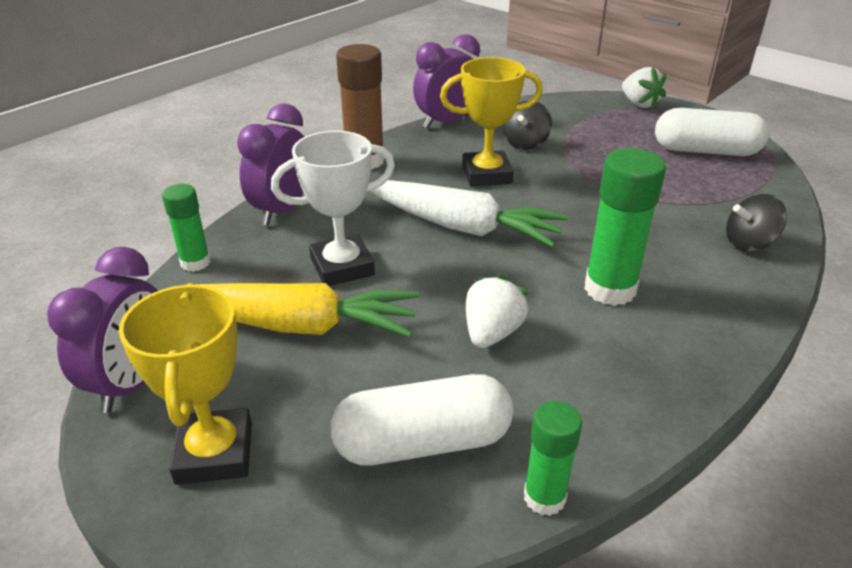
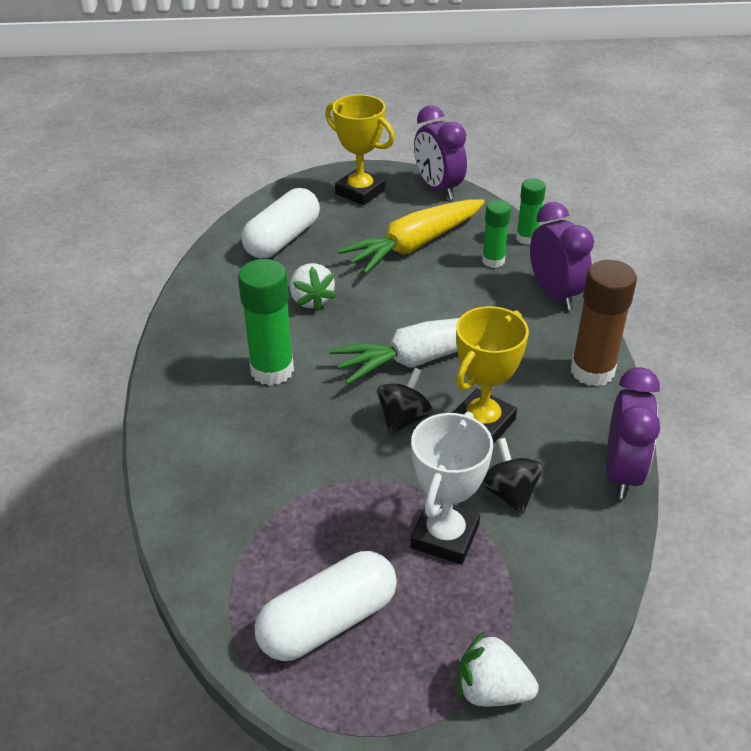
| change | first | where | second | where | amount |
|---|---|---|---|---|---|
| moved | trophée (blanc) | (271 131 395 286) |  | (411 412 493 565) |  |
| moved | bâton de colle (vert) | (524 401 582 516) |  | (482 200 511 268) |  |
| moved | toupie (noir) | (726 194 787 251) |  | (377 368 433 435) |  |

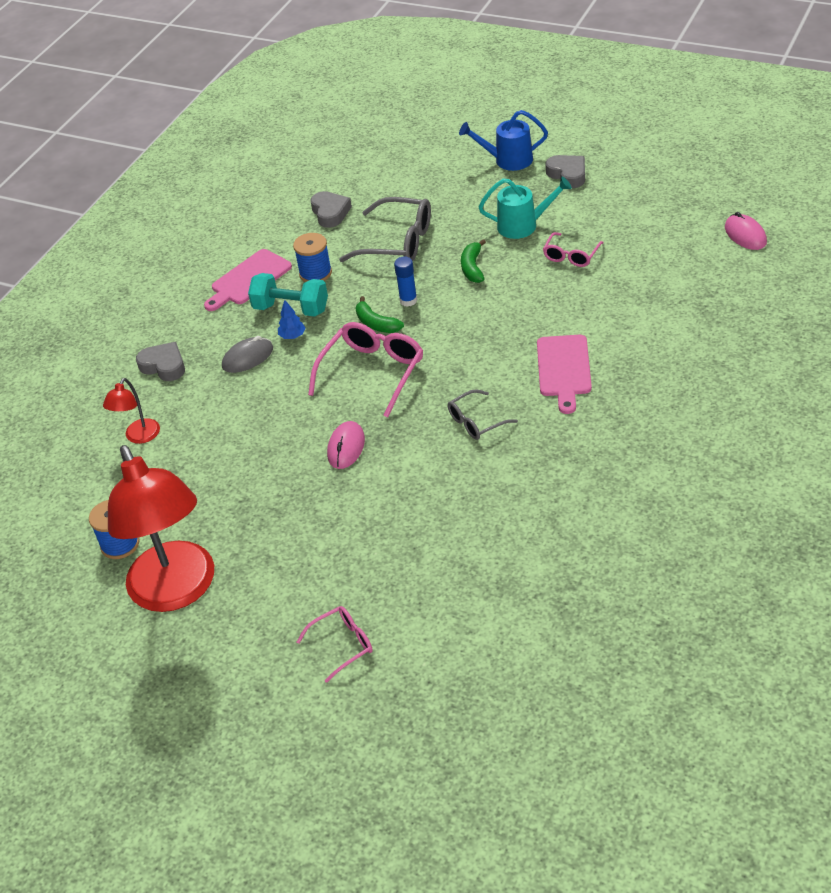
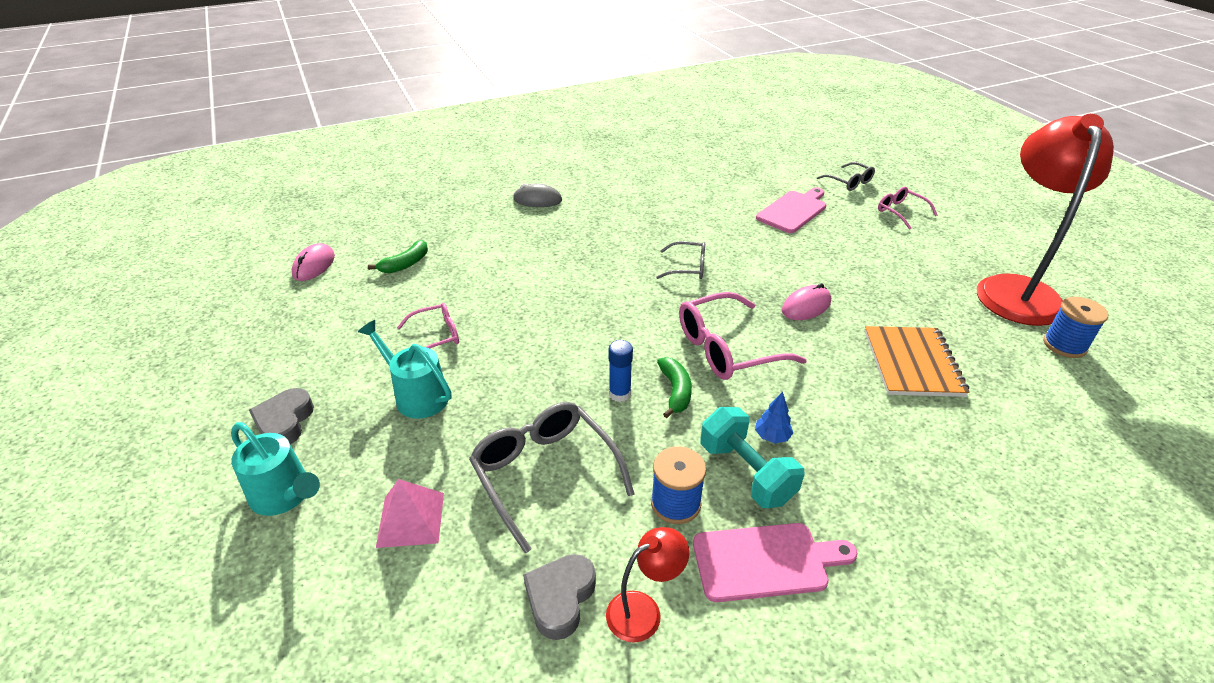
| change | first | where | second | where | amount |
|---|---|---|---|---|---|
| removed | cœur (gris) | (136 342 185 381) |  |  |  |
| added |  |  | pyramide (rose) | (376 479 444 548) |  |
| added |  |  | lunettes (gris) | (817 162 875 191) |  |
| added |  |  | carnet (orange) | (865 326 970 397) |  |
| moved | lampe (rouge) | (103 378 160 444) |  | (606 527 689 643) |  |
| moved | souris (gris) | (222 336 273 373) |  | (513 183 562 207) |  |
| moved | banane (vert) | (461 239 486 283) |  | (368 240 428 273) |  |
| moved | planche à découper (rose) | (537 335 592 414) |  | (756 187 826 233) |  |
| recoloured | arrosoir (bleu) | (459 110 548 171) | arrosoir (turquoise) | (231 422 320 516) |  |
| turned | lunettes (rose) | (297 606 373 683) |  | (878 186 937 230) | 45 degrees clockwise |

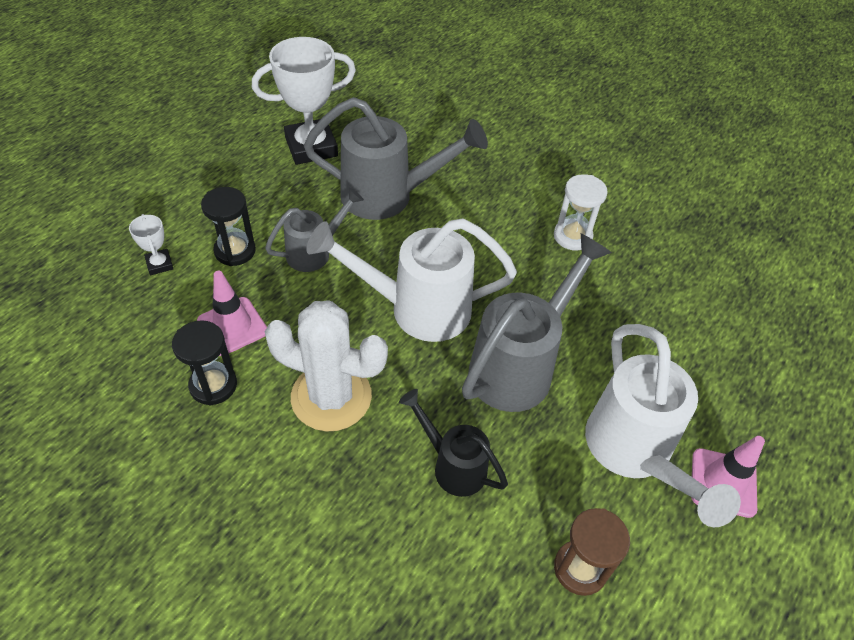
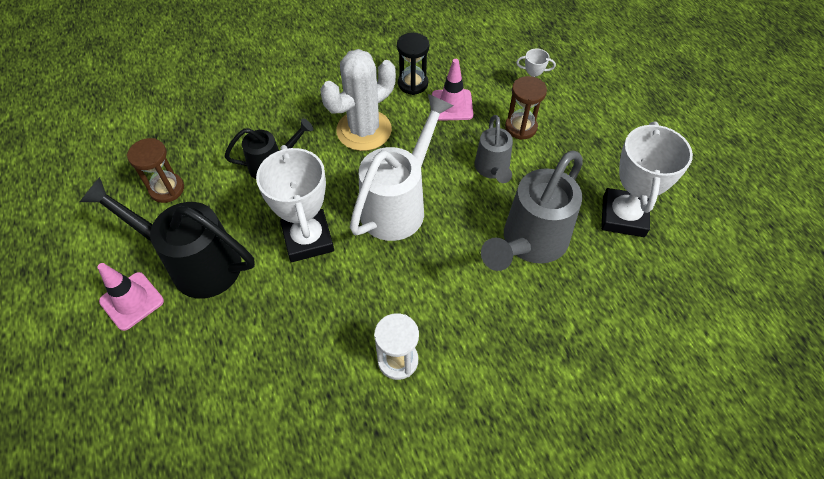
| change | first | where | second | where | amount |
|---|---|---|---|---|---|
| replaced | arrosoir (gris) | (462 233 612 412) | trophée (blanc) | (256 145 334 262) |  |
| recoloured | sablier (noir) | (201 187 256 266) | sablier (marron) | (505 76 547 140) |  |
| recoloured | arrosoir (blanc) | (585 324 741 527) | arrosoir (noir) | (80 177 255 299) |  |

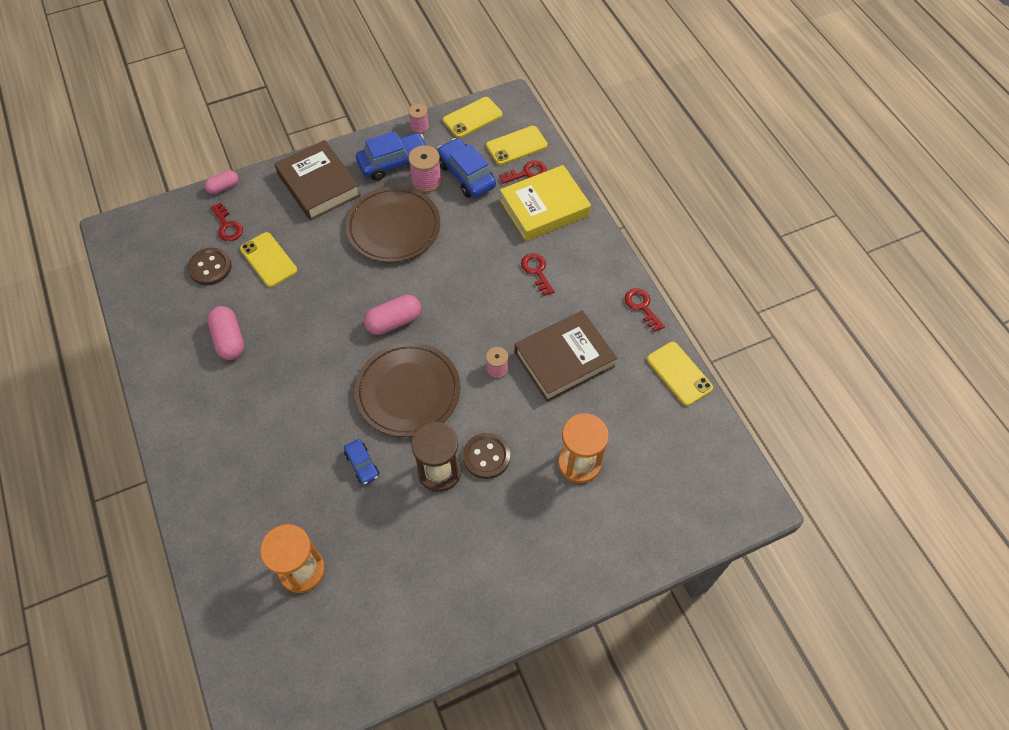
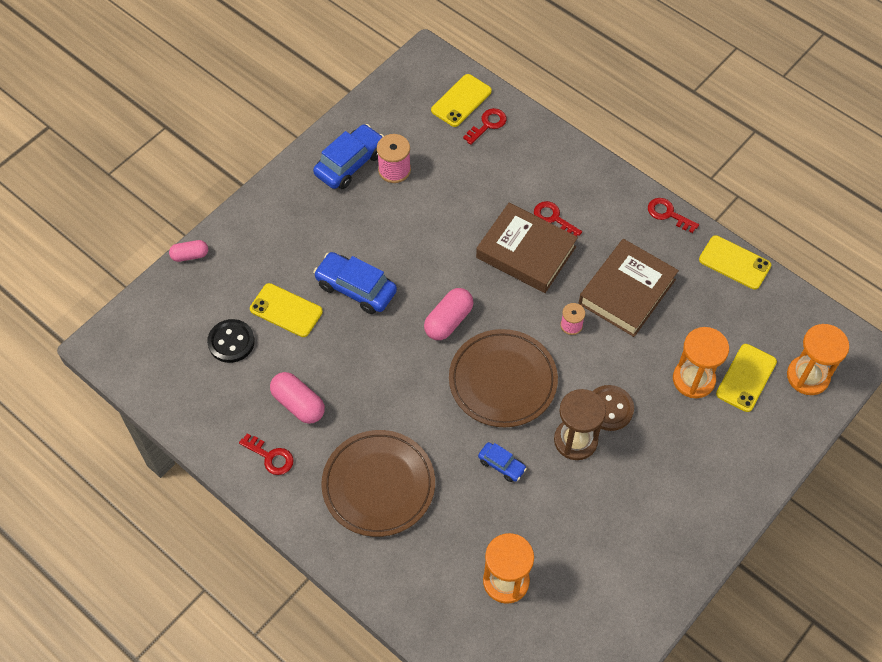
| change | first | where | second | where | amount |
|---|---|---|---|---|---|
| removed | bobine (rose) | (408 104 429 133) |  |  |  |
| removed | livre (jaune) | (500 165 591 241) |  |  |  |
| added |  |  | sablier (orange) | (787 324 849 395) |  |
| moved | clé (rouge) | (211 203 243 241) |  | (239 433 293 475) |  |
| moved | livre (marron) | (274 140 361 221) |  | (476 203 578 293) |  |
| moved | assiette (marron) | (345 186 440 263) |  | (321 430 435 537) |  |
| moved | voiture (bleu) | (437 138 496 198) |  | (313 252 397 314) |  |
| moved | téléphone (jaune) | (443 97 502 138) |  | (716 344 777 412) |  |
| recoloured | bouton (marron) | (187 248 232 285) | bouton (noir) | (207 319 255 363) |  |
| turned | gélule (rose) | (204 170 239 194) |  | (169 240 208 262) | 45 degrees clockwise |

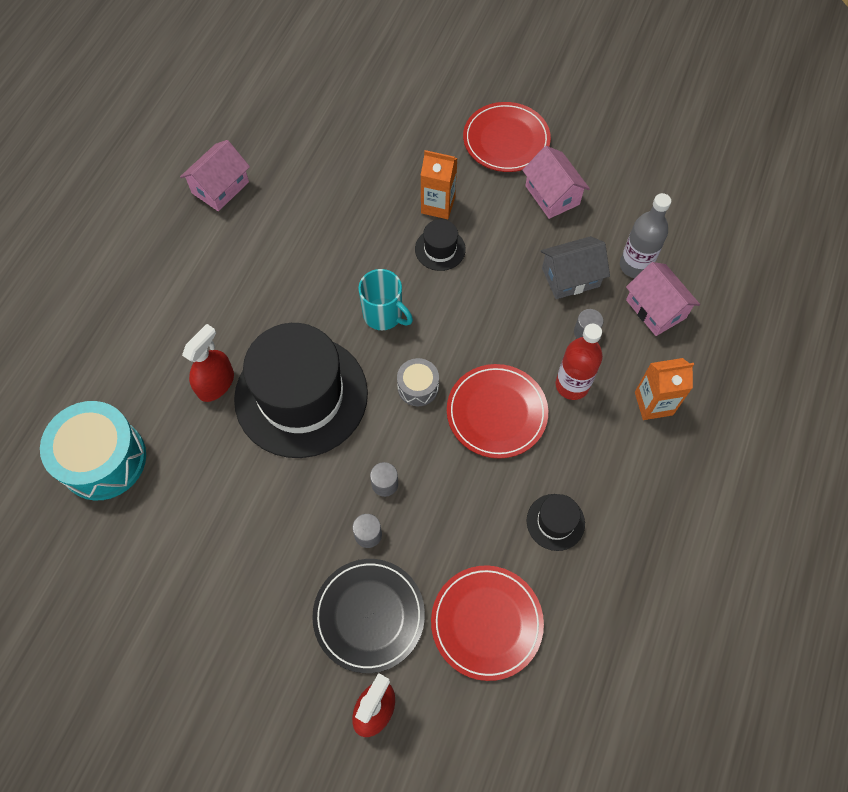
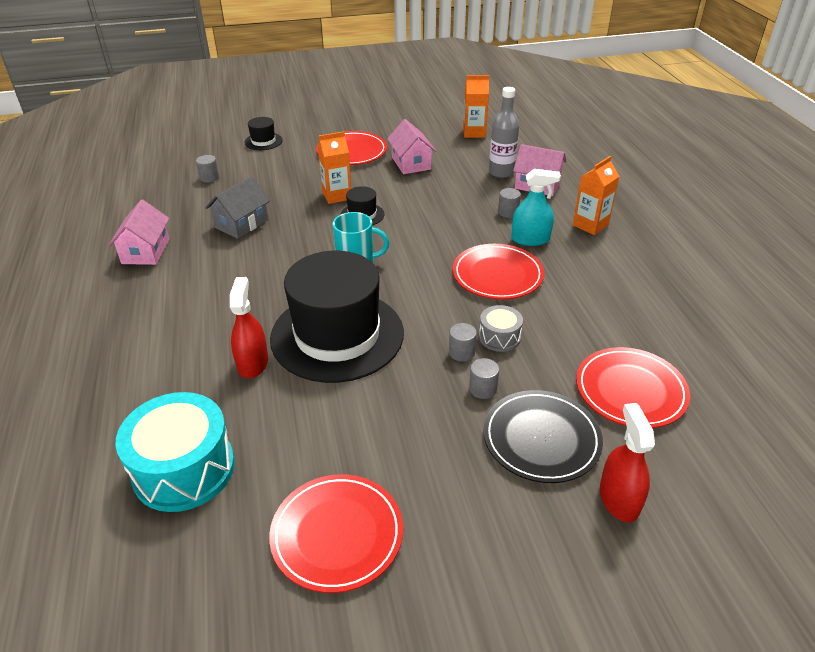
| change | first | where | second | where | amount |
|---|---|---|---|---|---|
| added |  |  | cylindre (gris) | (196 155 219 182) |  |
| added |  |  | assiette (rouge) | (269 474 403 593) |  |
| added |  |  | brique de lait (orange) | (463 75 489 138) |  |
| moved | tambour (gris) | (397 358 439 406) |  | (479 305 523 352) |  |
| moved | chapeau (noir) | (527 494 585 551) |  | (244 117 283 150) |  |
| moved | maison (gris) | (541 236 610 299) |  | (205 176 270 239) |  |
| replaced | bouteille (rouge) | (556 324 603 400) | vaporisateur (turquoise) | (511 169 561 246) |  |
| turned | maison (rose) | (522 146 590 219) |  | (387 119 436 174) | 45 degrees clockwise |

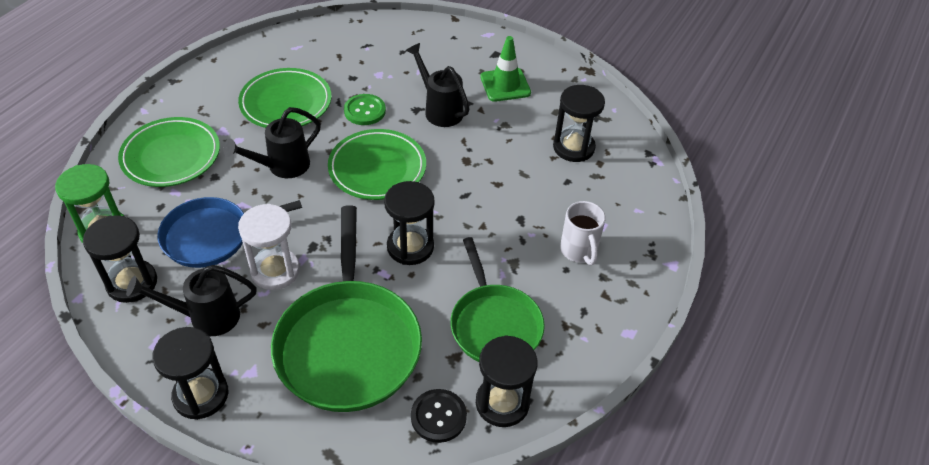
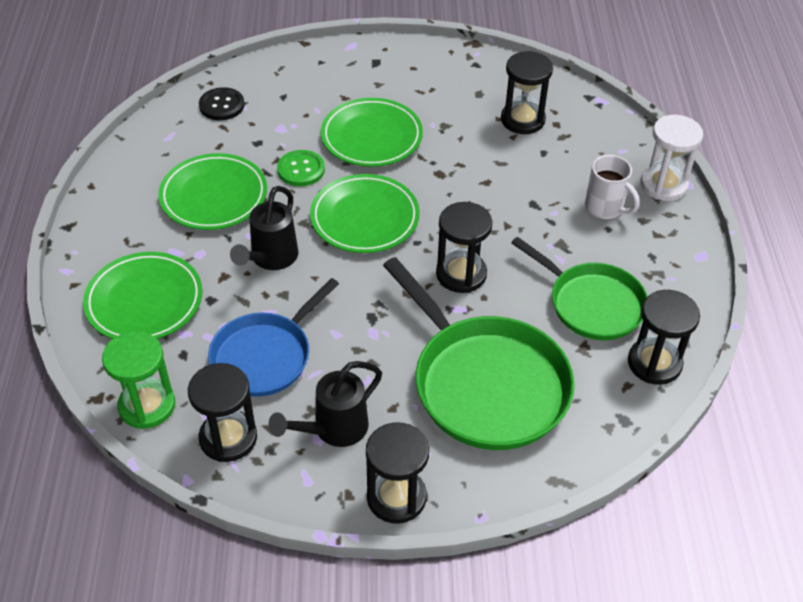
| change | first | where | second | where | amount |
|---|---|---|---|---|---|
| removed | cône de chantier (vert) | (480 36 531 102) |  |  |  |
| moved | sablier (blanc) | (238 204 300 290) |  | (641 115 703 201) |  |
| moved | bouton (noir) | (411 389 467 443) |  | (199 87 244 120) |  |
| replaced | arrosoir (noir) | (406 43 470 127) | assiette (vert) | (321 98 423 167) |  |

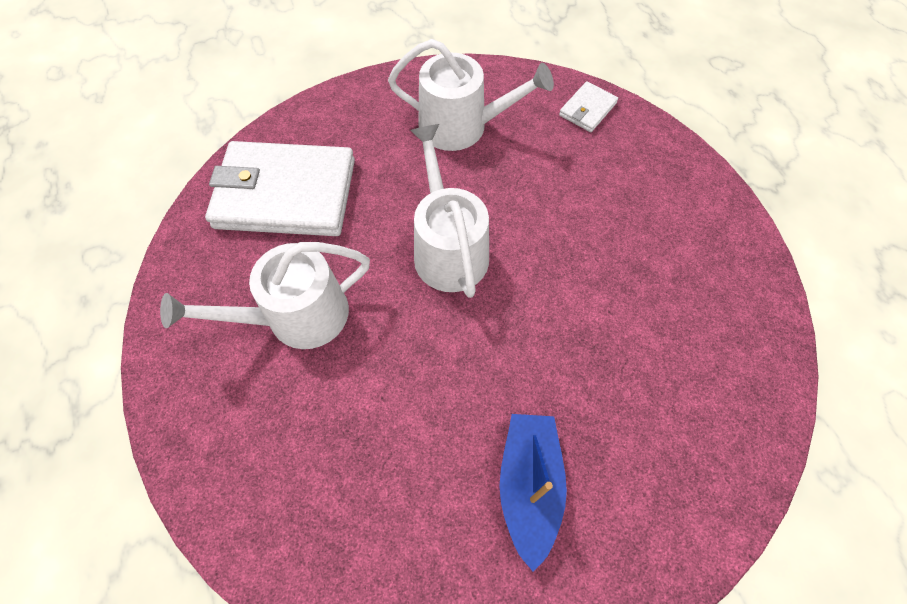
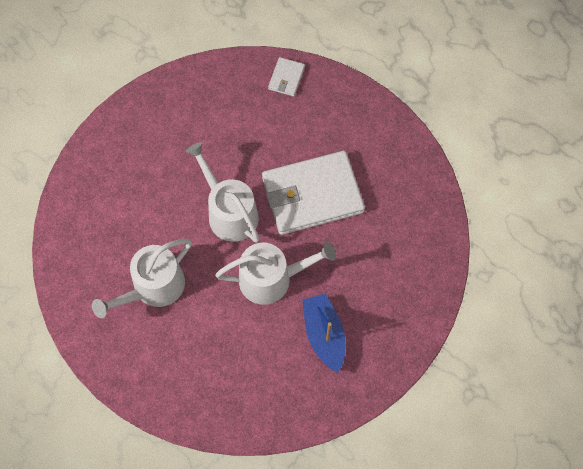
| change | first | where | second | where | amount |
|---|---|---|---|---|---|
| moved | portefeuille (blanc) | (205 141 355 236) |  | (262 151 365 235) |  |
| moved | arrosoir (blanc) | (388 39 554 151) |  | (215 242 336 305) |  |

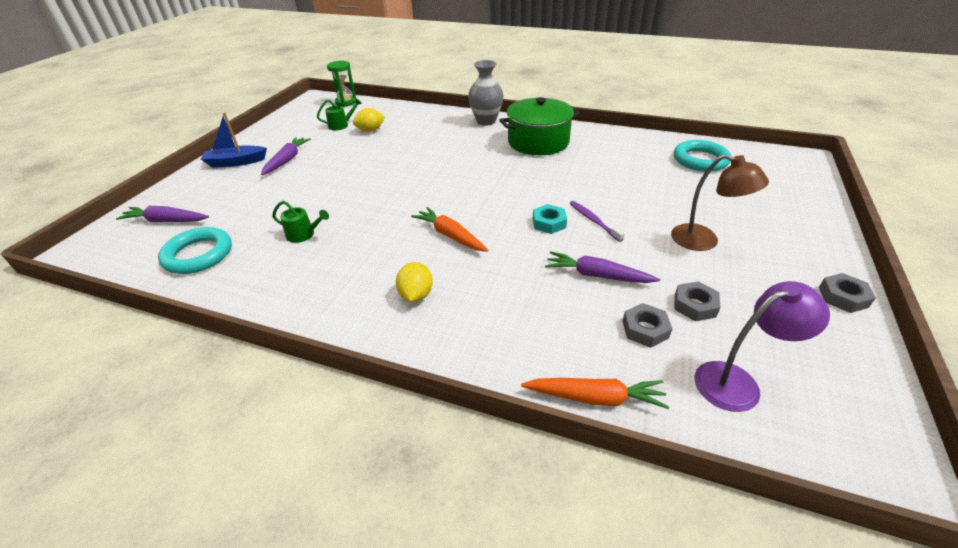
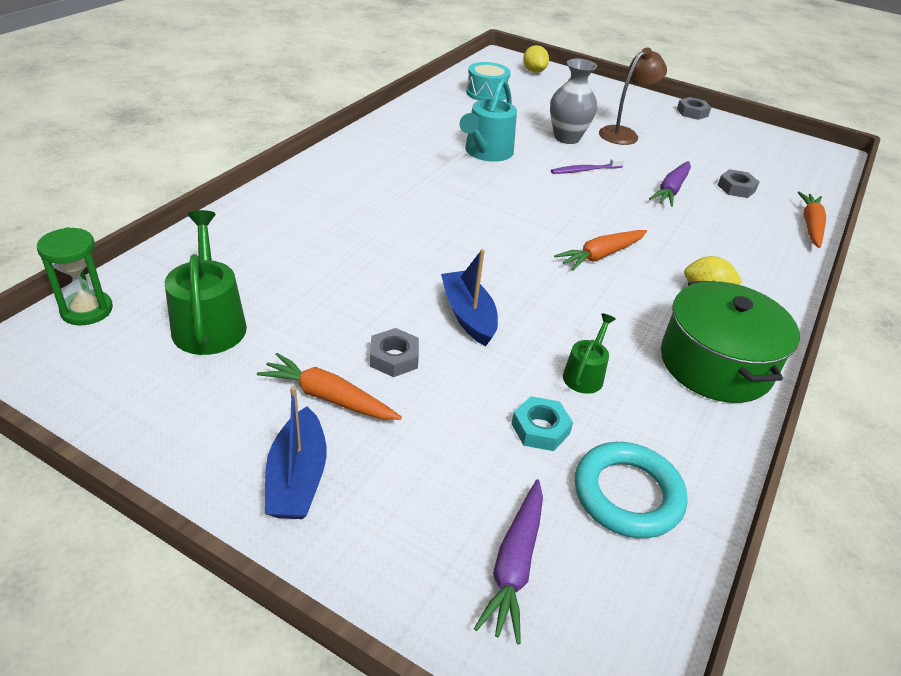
| change | first | where | second | where | amount |
|---|---|---|---|---|---|
| removed | lampe (violet) | (695 281 830 412) |  |  |  |
| added |  |  | bateau (bleu) | (441 249 498 346) |  |
| added |  |  | arrosoir (turquoise) | (460 78 517 162) |  |
| moved | citron (jaune) | (353 108 385 132) |  | (523 45 549 73) |  |
| moved | vase (gris) | (468 60 504 125) |  | (550 59 597 144) |  |
| moved | marmite (vert) | (500 97 580 155) |  | (661 281 800 403) |  |
| moved | écrou (turquoise) | (533 204 567 234) |  | (511 396 573 451) |  |
| moved | écrou (gris) | (674 281 720 321) |  | (370 328 419 377) |  |
| replaced | anneau (turquoise) | (674 140 731 172) | tambour (turquoise) | (466 62 511 101) |  |
| recoloured | carotte (violet) | (261 137 311 175) | carotte (orange) | (257 353 402 420) |  |
| resized | arrosoir (vert) | (317 98 362 130) |  | (165 210 247 355) | x1.78 |

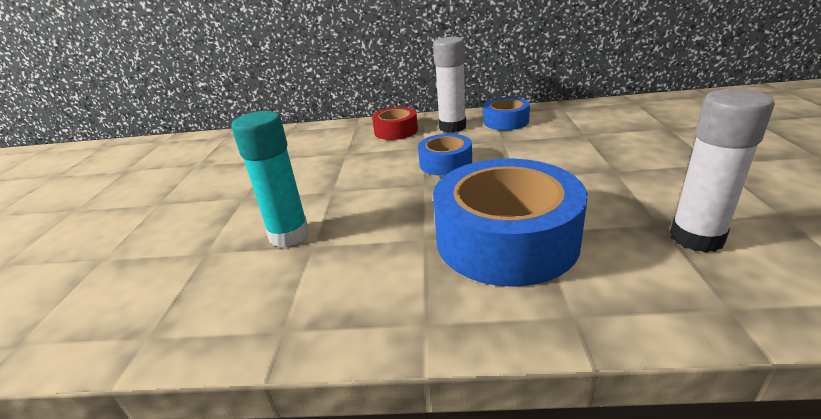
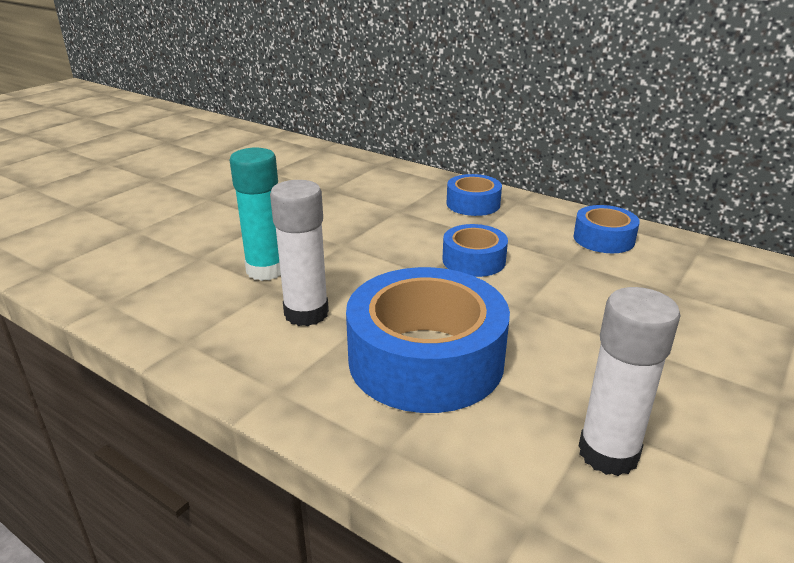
| change | first | where | second | where | amount |
|---|---|---|---|---|---|
| moved | bâton de colle (blanc) | (433 37 466 133) |  | (270 180 329 326) |  |
| recoloured | ruban adhésif (rouge) | (372 107 418 140) | ruban adhésif (bleu) | (446 174 502 216) |  |

